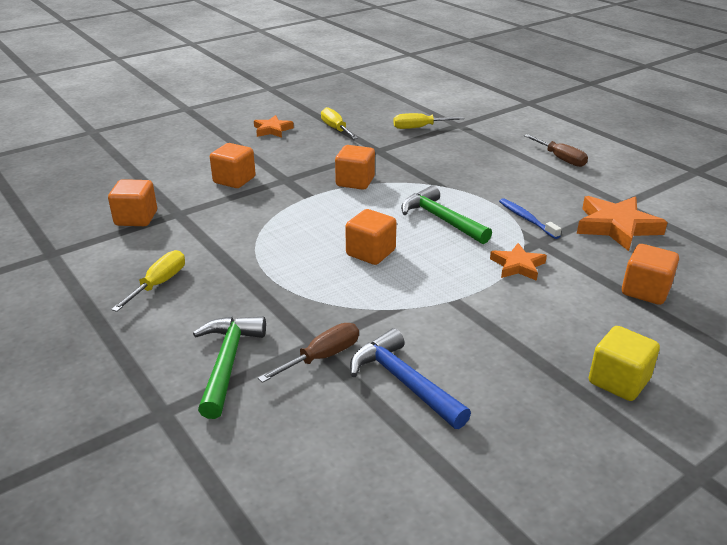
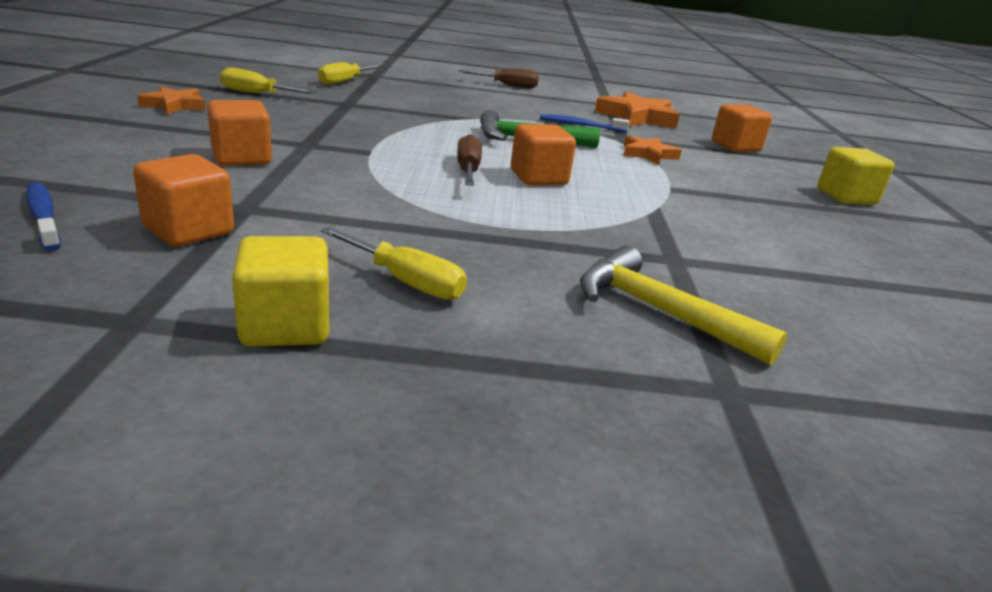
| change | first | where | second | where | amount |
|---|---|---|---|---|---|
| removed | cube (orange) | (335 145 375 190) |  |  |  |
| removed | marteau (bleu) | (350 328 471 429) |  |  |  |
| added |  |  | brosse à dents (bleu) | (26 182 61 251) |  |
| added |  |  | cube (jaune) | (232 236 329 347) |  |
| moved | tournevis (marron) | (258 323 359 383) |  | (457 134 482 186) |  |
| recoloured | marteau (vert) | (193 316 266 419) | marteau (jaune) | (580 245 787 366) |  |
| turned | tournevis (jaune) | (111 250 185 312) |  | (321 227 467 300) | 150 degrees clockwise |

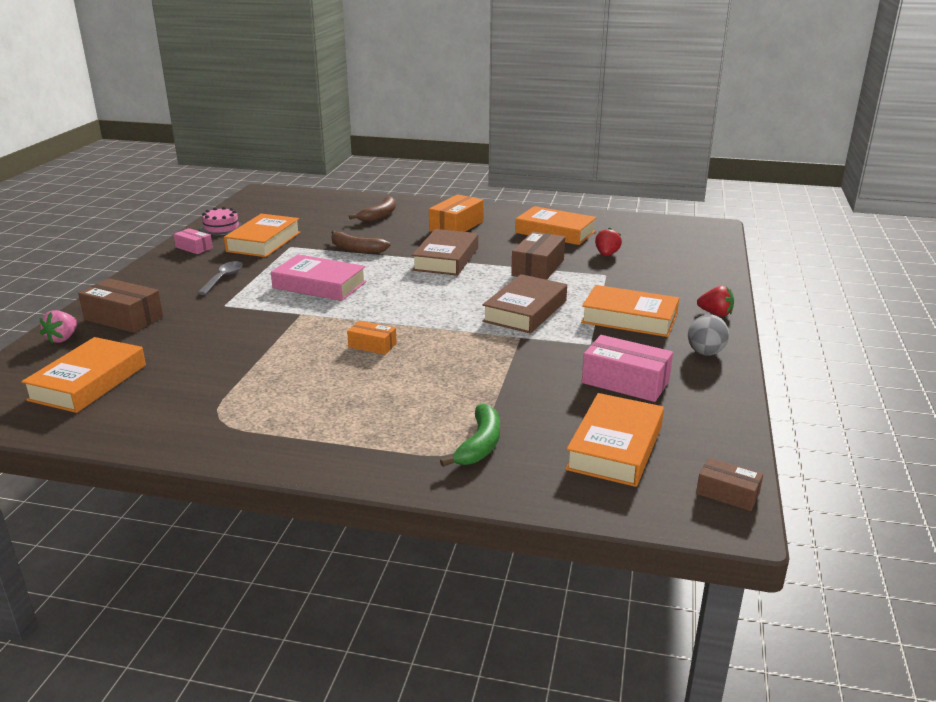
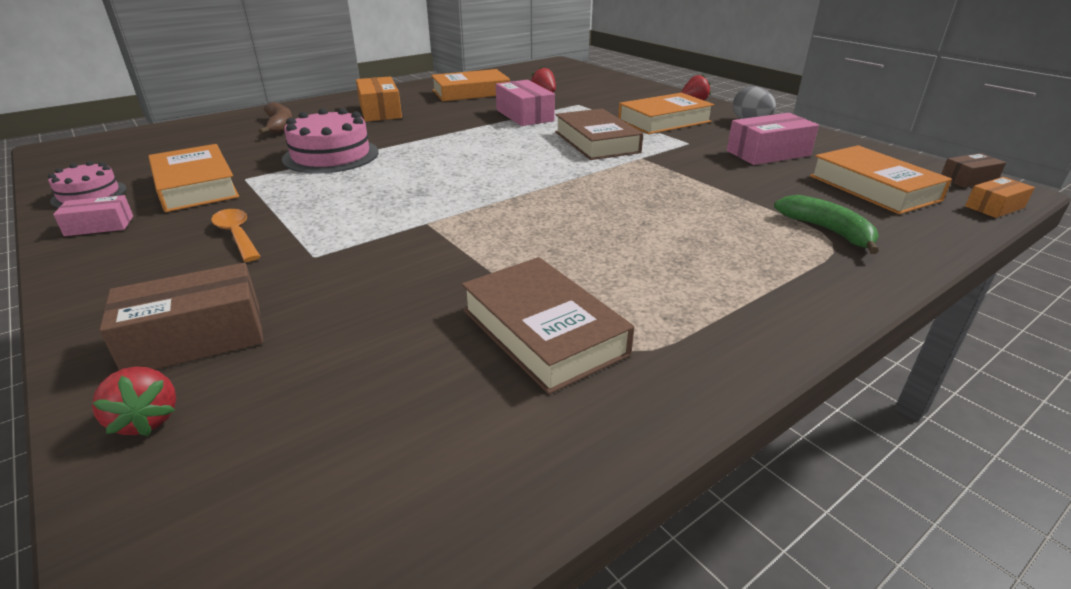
| change | first | where | second | where | amount |
|---|---|---|---|---|---|
| removed | livre (orange) | (21 337 146 413) |  |  |  |
| removed | livre (rose) | (271 254 367 301) |  |  |  |
| moved | boîte (orange) | (347 321 397 355) |  | (965 177 1035 218) |  |
| moved | livre (marron) | (412 229 478 276) |  | (461 257 634 394) |  |
| replaced | banane (marron) | (331 230 391 254) | gâteau (rose) | (282 108 379 173) |  |
| recoloured | fraise (rose) | (40 310 78 343) | fraise (rouge) | (92 366 176 436) |  |
| recoloured | cuillère (gris) | (197 261 243 295) | cuillère (orange) | (211 209 261 262) |  |
| recoloured | boîte (marron) | (511 232 565 280) | boîte (rose) | (496 80 555 126) |  |

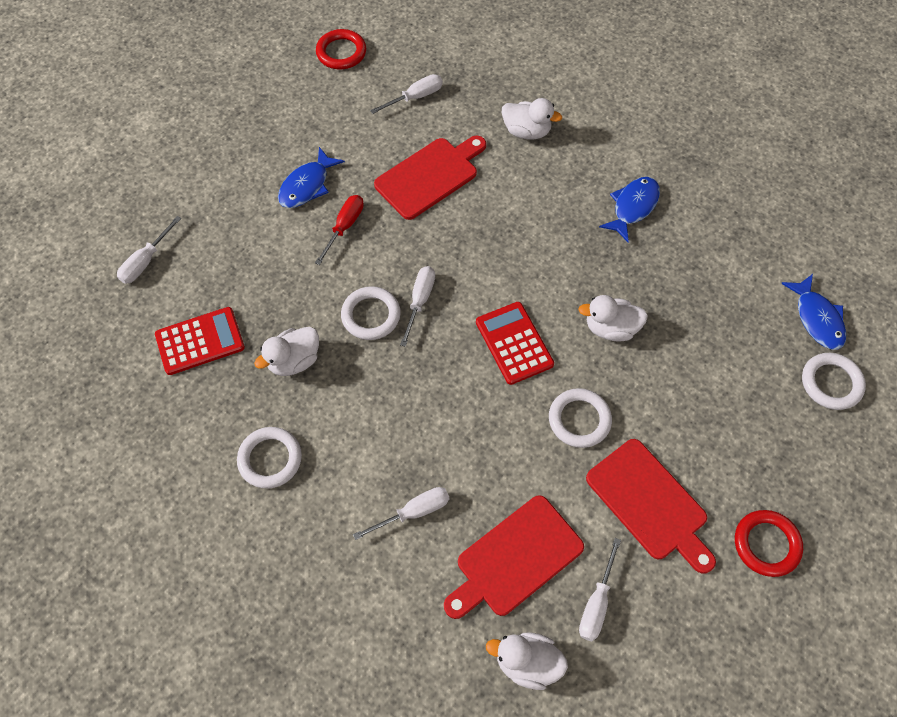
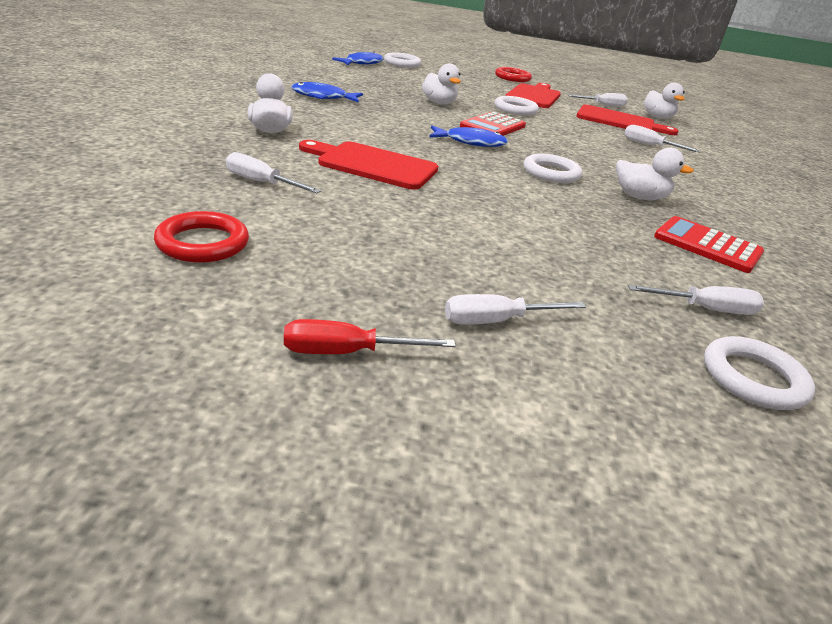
| change | first | where | second | where | amount |
|---|---|---|---|---|---|
| moved | anneau (blanc) | (237 427 302 488) |  | (704 336 815 410) |  |
| moved | poisson (bleu) | (278 147 345 208) |  | (429 126 508 147) |  |
| moved | tournevis (rouge) | (315 195 364 265) |  | (284 319 456 354) |  |
| moved | tournevis (blanc) | (400 266 435 347) |  | (445 294 586 325) |  |

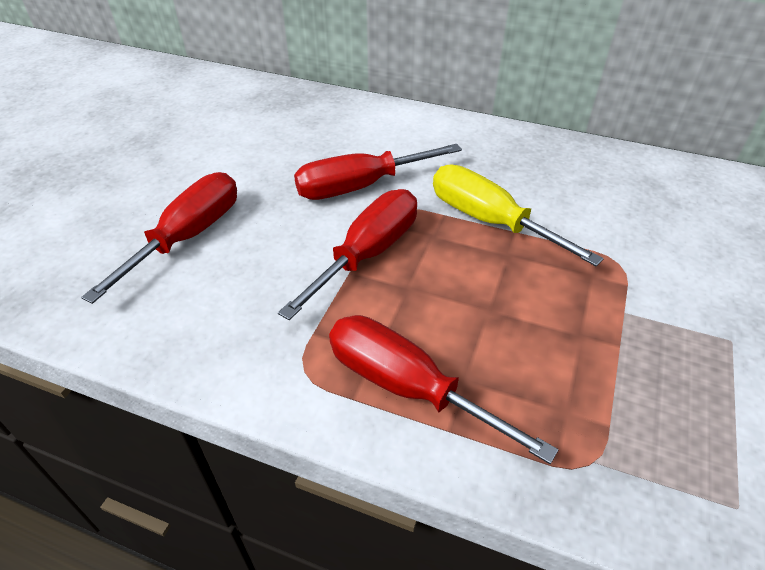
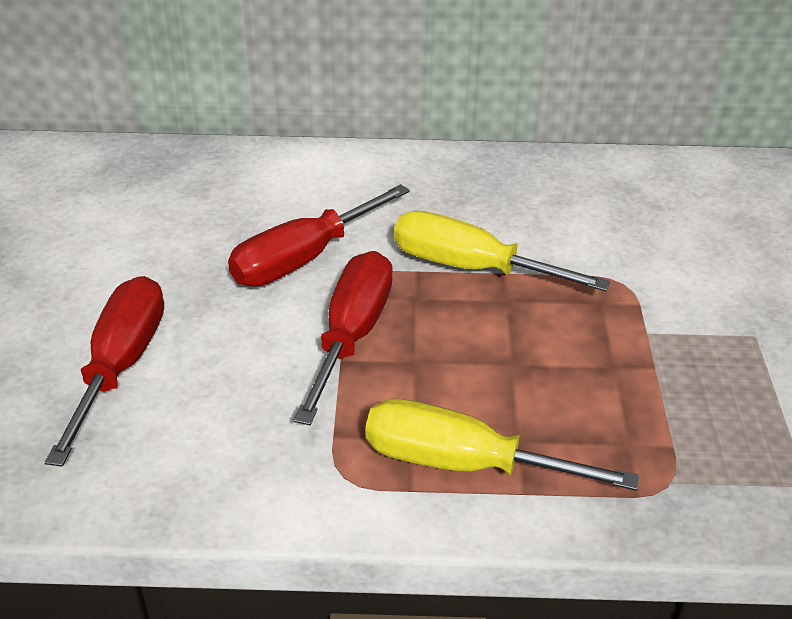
| change | first | where | second | where | amount |
|---|---|---|---|---|---|
| recoloured | tournevis (rouge) | (329 315 558 464) | tournevis (jaune) | (365 399 639 491) |  |

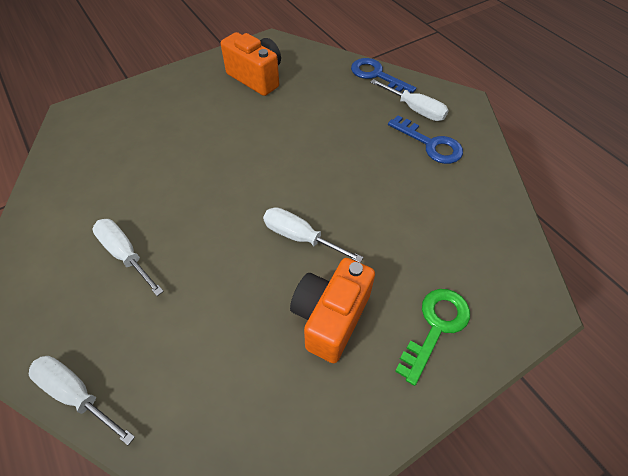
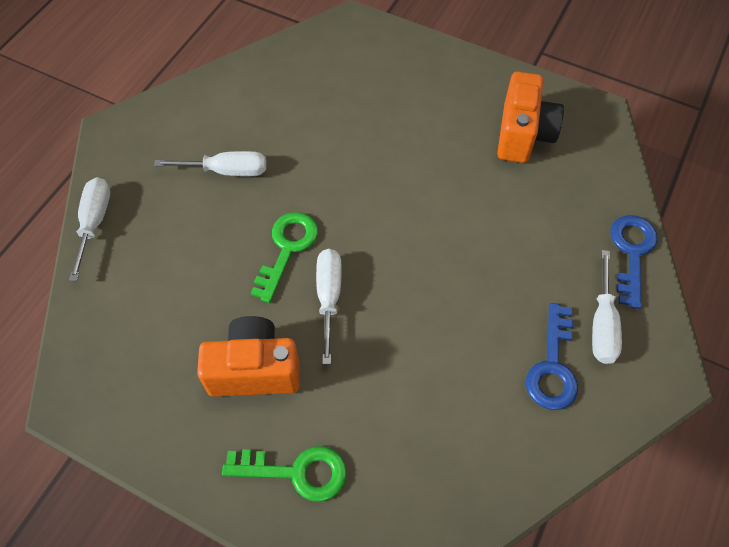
| change | first | where | second | where | amount |
|---|---|---|---|---|---|
| added |  |  | clé (vert) | (251 212 318 303) |  |
| turned | tournevis (blanc) | (92 219 164 296) |  | (154 151 266 177) | 75 degrees clockwise |

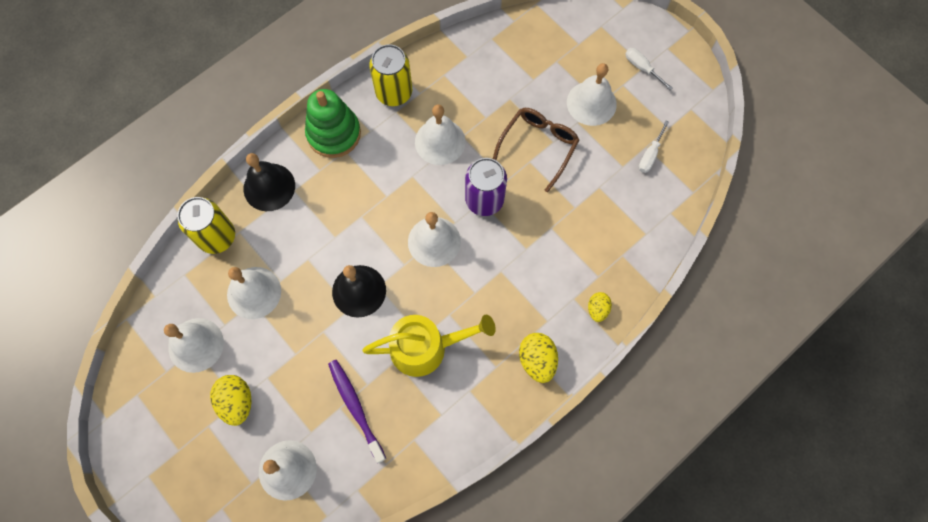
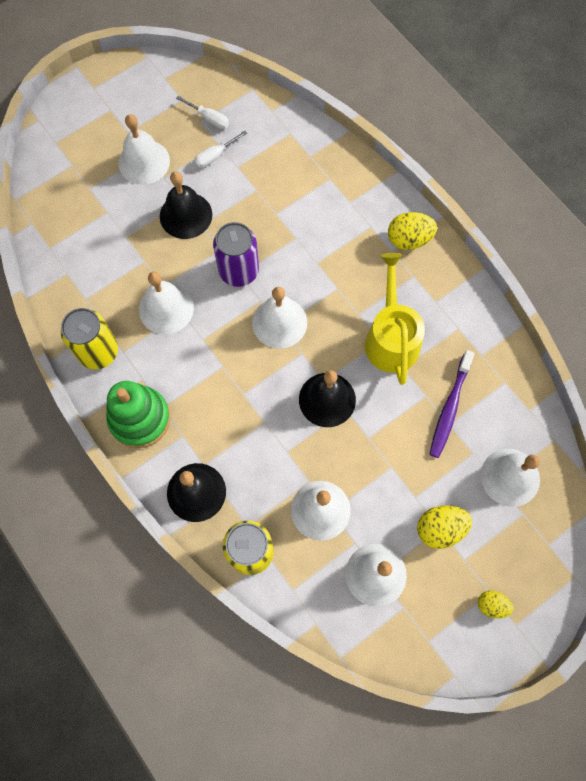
| change | first | where | second | where | amount |
|---|---|---|---|---|---|
| moved | œuf (jaune) | (588 292 612 322) |  | (478 591 514 619) |  |
| moved | tournevis (blanc) | (625 48 672 90) |  | (194 131 247 168) |  |
| replaced | lunettes (marron) | (493 108 579 192) | cloche (noir) | (160 171 212 239) |  |
| turned | brosse à dents (violet) | (328 360 386 463) |  | (429 350 474 458) | 45 degrees counterclockwise |

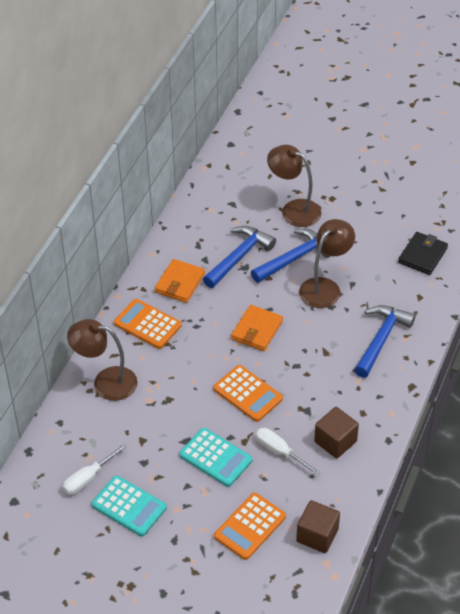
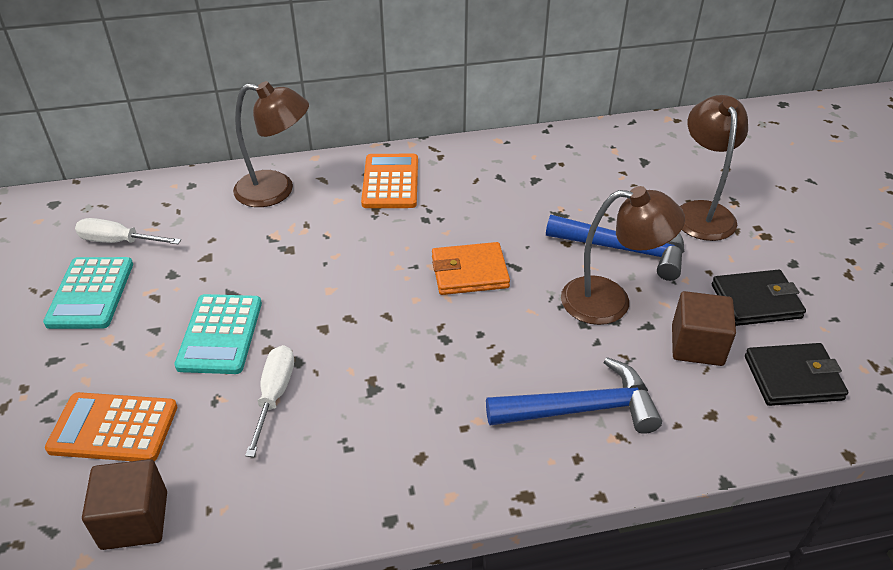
| change | first | where | second | where | amount |
|---|---|---|---|---|---|
| removed | portefeuille (orange) | (155 259 205 303) |  |  |  |
| removed | marteau (bleu) | (203 226 276 288) |  |  |  |
| removed | calculatrice (orange) | (213 365 283 422) |  |  |  |
| added |  |  | portefeuille (noir) | (712 269 806 326) |  |
| moved | cube (marron) | (314 407 359 459) |  | (672 291 736 366) |  |
| turned | lampe (marron) | (67 319 137 401) |  | (233 81 309 207) | 120 degrees clockwise |

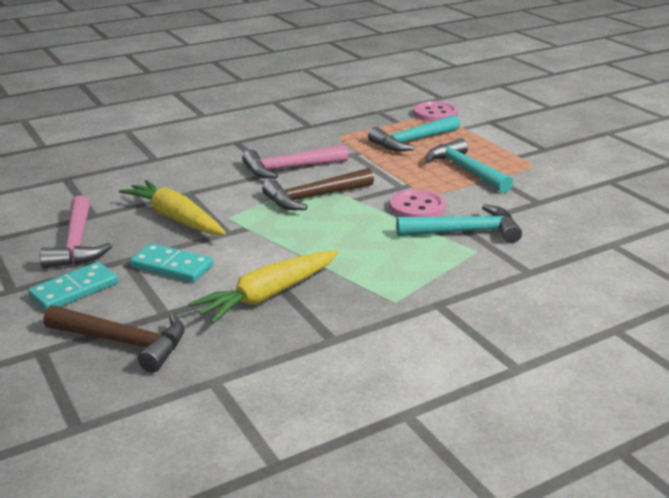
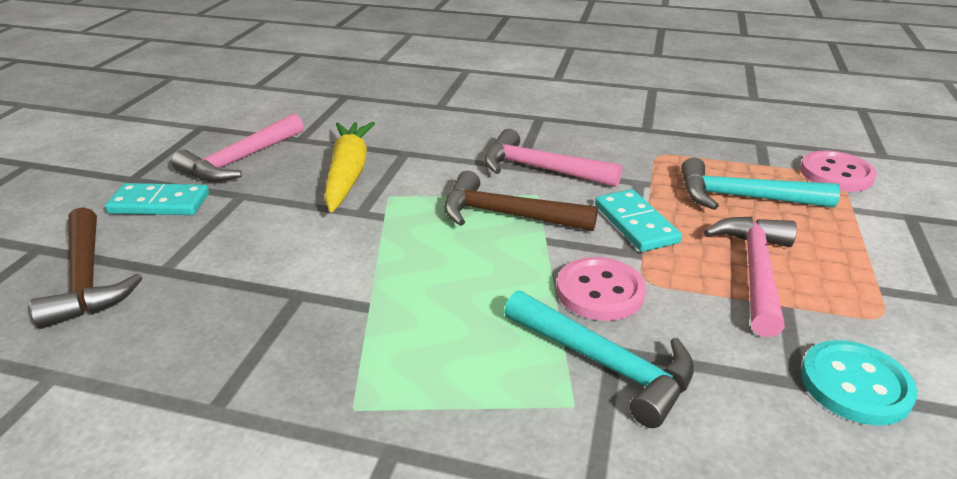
| change | first | where | second | where | amount |
|---|---|---|---|---|---|
| removed | carotte (jaune) | (188 250 338 324) |  |  |  |
| added |  |  | bouton (turquoise) | (801 340 917 425) |  |
| moved | domino (turquoise) | (130 243 214 282) |  | (595 189 682 252) |  |
| recoloured | marteau (turquoise) | (426 138 513 193) | marteau (rose) | (704 217 797 337) |  |

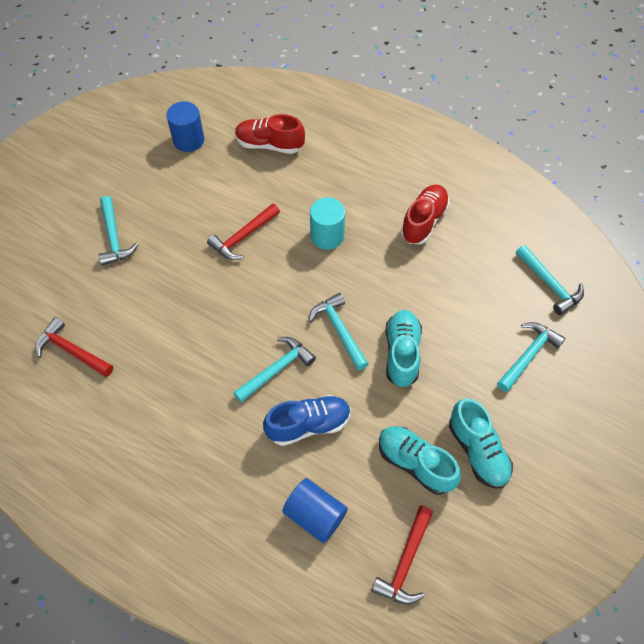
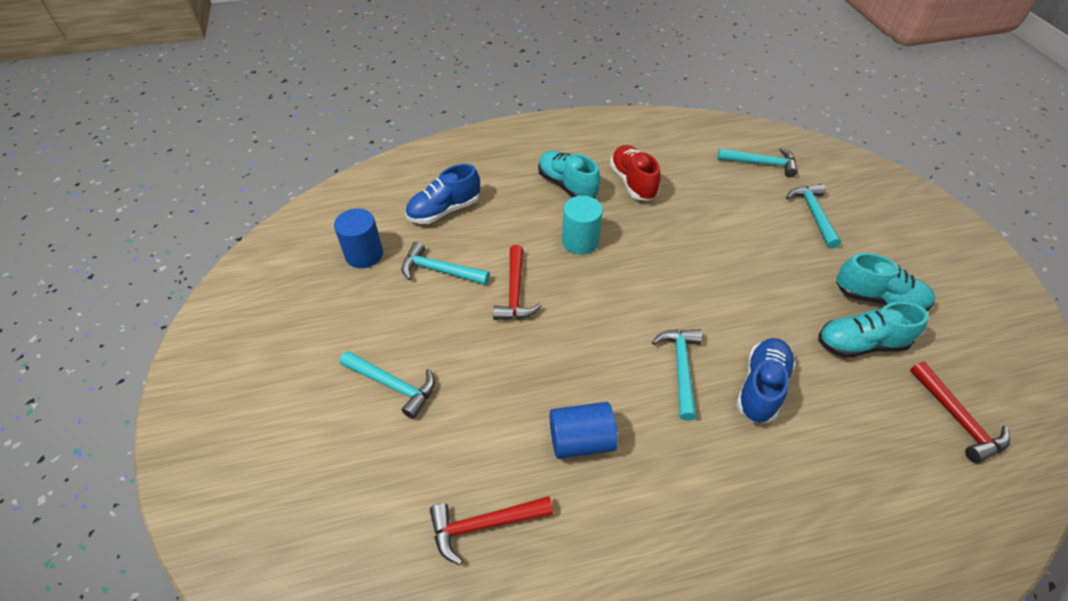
| change | first | where | second | where | amount |
|---|---|---|---|---|---|
| moved | cylindre (bleu) | (282 478 348 543) |  | (549 402 618 459) |  |
| moved | marteau (turquoise) | (309 293 369 370) |  | (402 242 490 285) |  |
| moved | chaussure (turquoise) | (385 310 422 387) |  | (538 151 600 198) |  |
| recoloured | chaussure (rouge) | (235 114 305 154) | chaussure (bleu) | (405 164 480 224) |  |

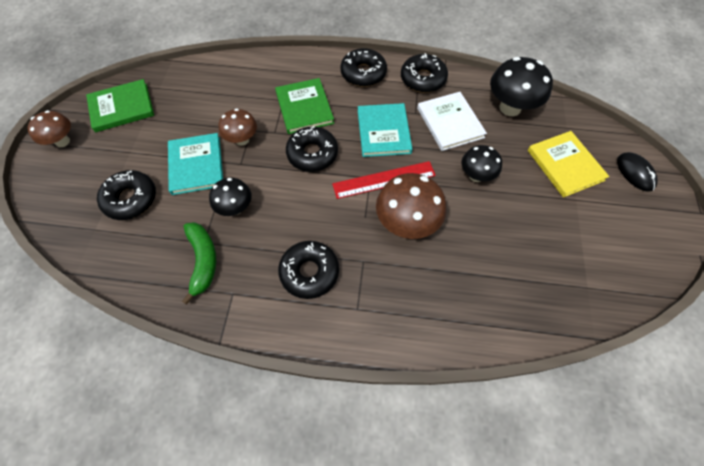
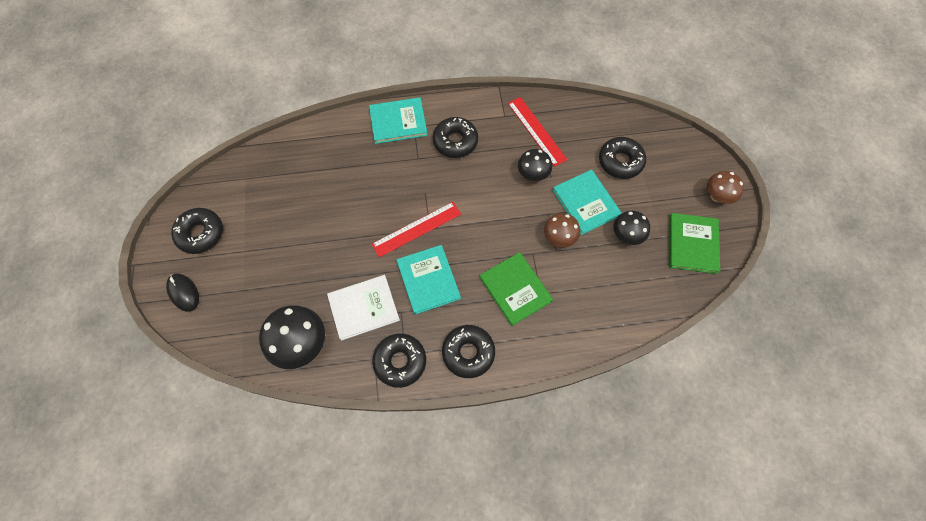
| change | first | where | second | where | amount |
|---|---|---|---|---|---|
| removed | champignon (marron) | (376 173 446 239) |  |  |  |
| removed | livre (jaune) | (528 131 609 198) |  |  |  |
| added |  |  | livre (turquoise) | (369 97 428 144) |  |
| moved | beignet (noir) | (286 126 338 172) |  | (171 208 223 254) |  |
| moved | champignon (noir) | (462 145 502 182) |  | (613 211 650 245) |  |
| replaced | banane (vert) | (182 222 216 305) | règle (rouge) | (508 97 568 167) |  |
| turned | livre (vert) | (86 79 154 132) |  | (669 213 720 274) | 45 degrees counterclockwise |
| turned | livre (blanc) | (417 92 487 151) |  | (327 275 400 341) | 75 degrees counterclockwise |

